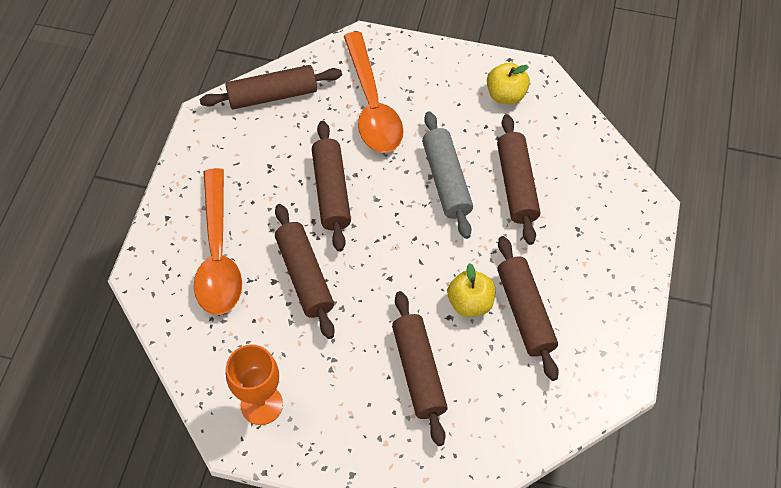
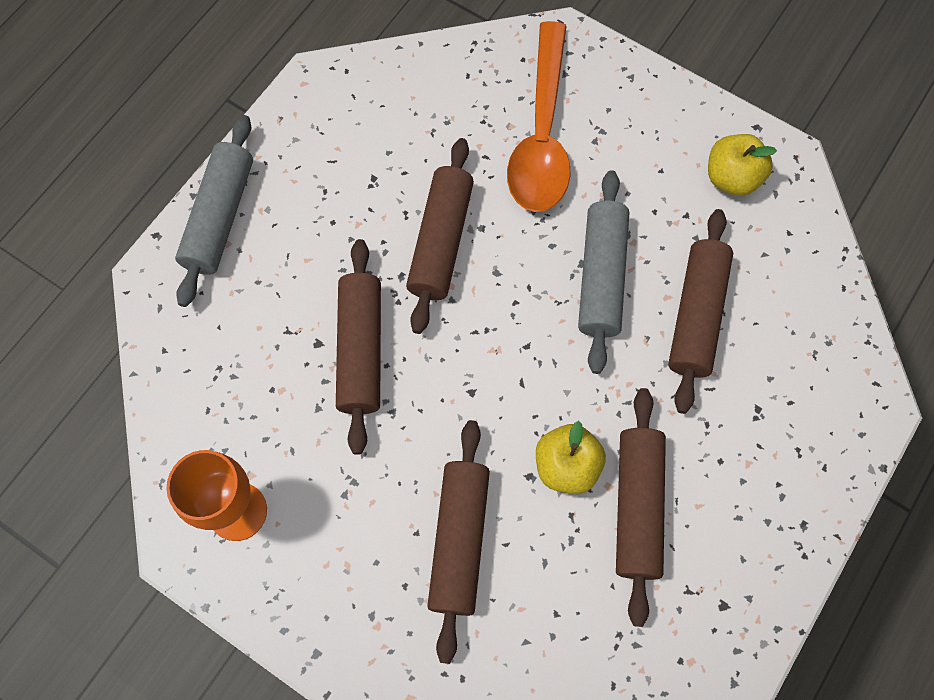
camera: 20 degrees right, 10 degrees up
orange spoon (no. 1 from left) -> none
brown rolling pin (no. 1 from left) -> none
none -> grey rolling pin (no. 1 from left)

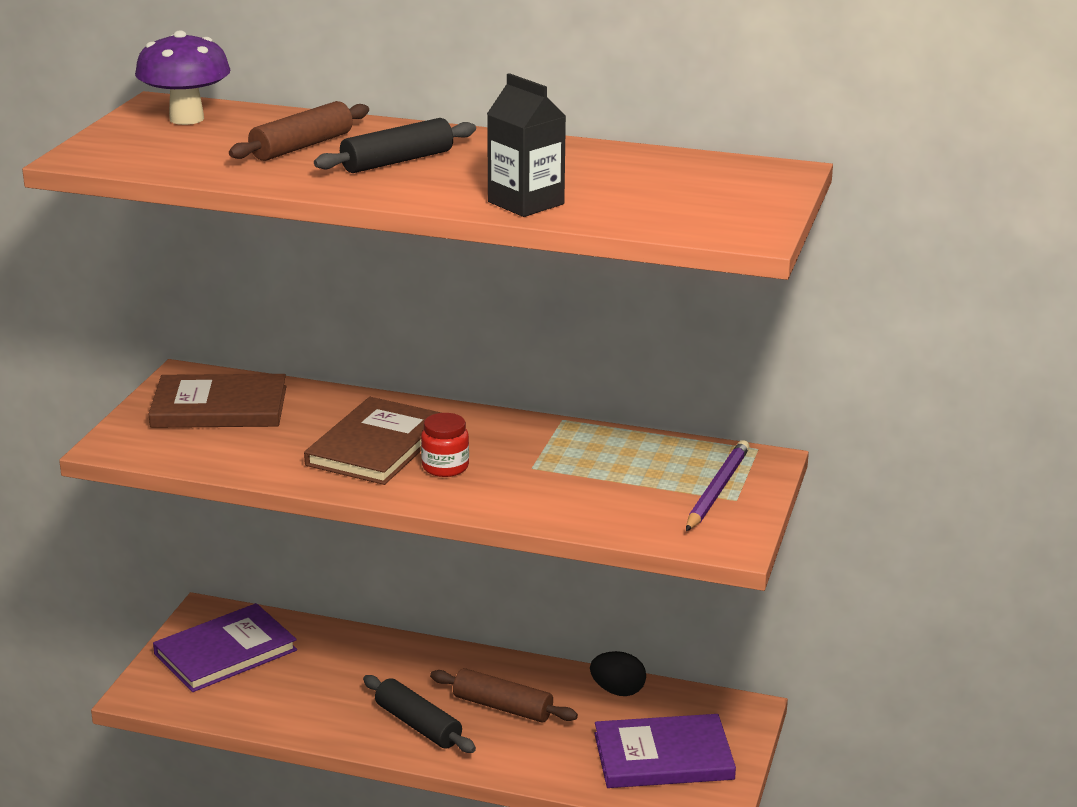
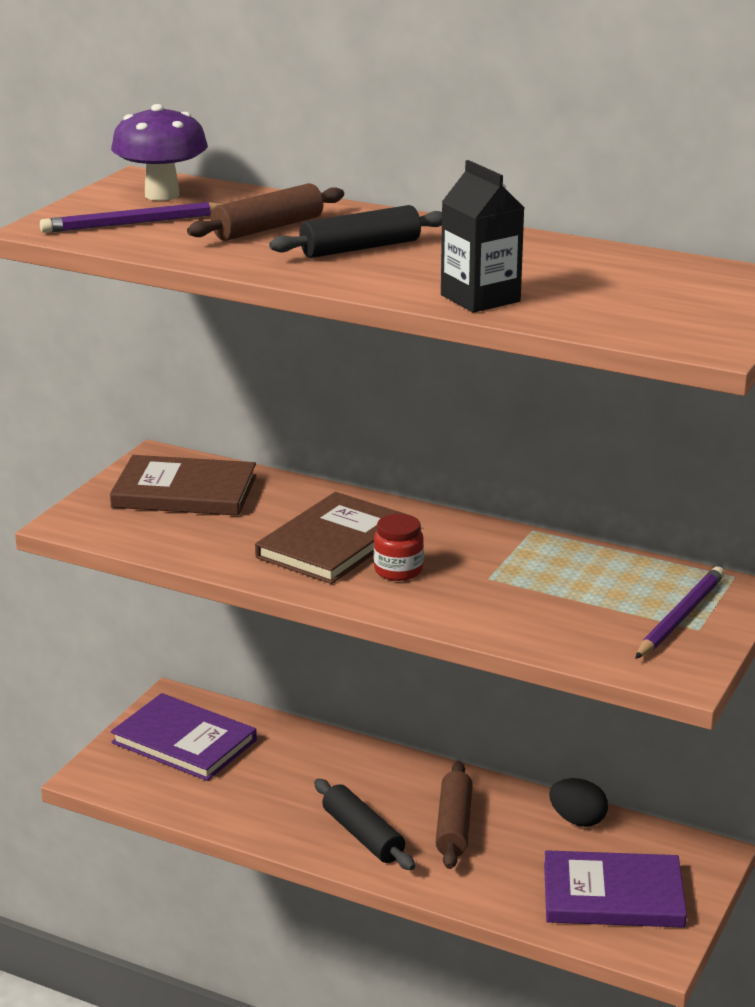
camera: 10 degrees right, 0 degrees up
purple book (no. 1 from left), 60 degrees clockwise
brown rolling pin (no. 2 from left), 60 degrees clockwise
none -> purple pencil (no. 1 from left)

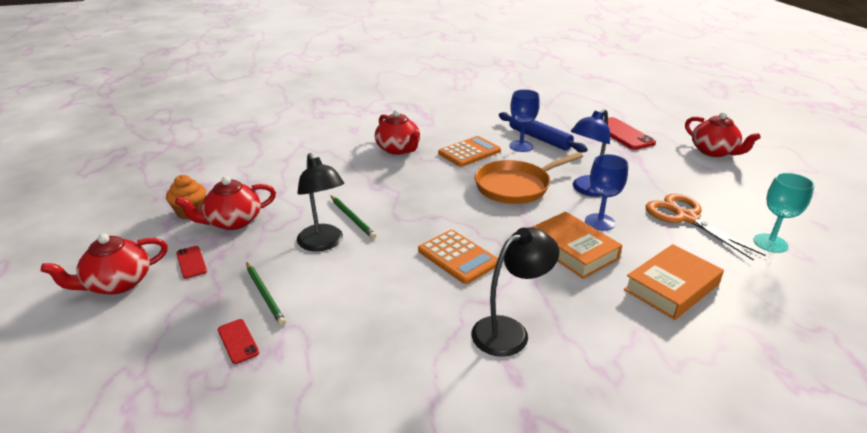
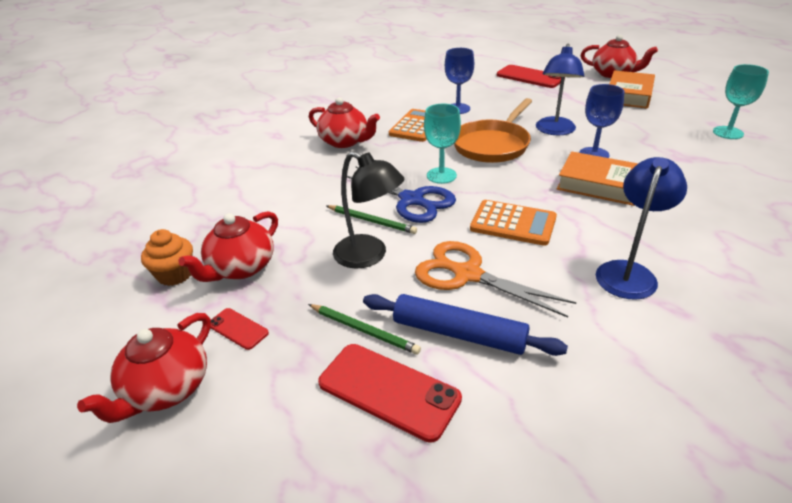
camera: 25 degrees left, 5 degrees up
red phone (no. 2 from left), x1.93
black lamp (no. 2 from left) -> blue lamp (no. 2 from left)
blue rolling pin, relocated
orange book (no. 2 from left), relocated
orange scissors, relocated
none -> blue scissors
none -> turquoise goblet (no. 1 from left)

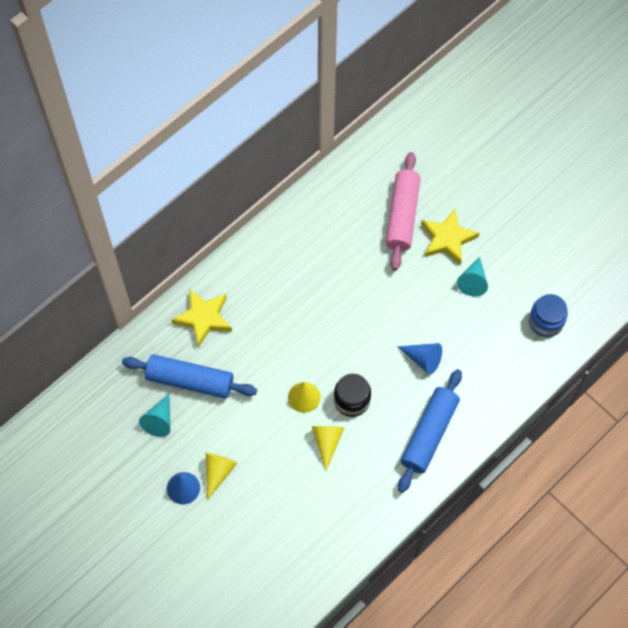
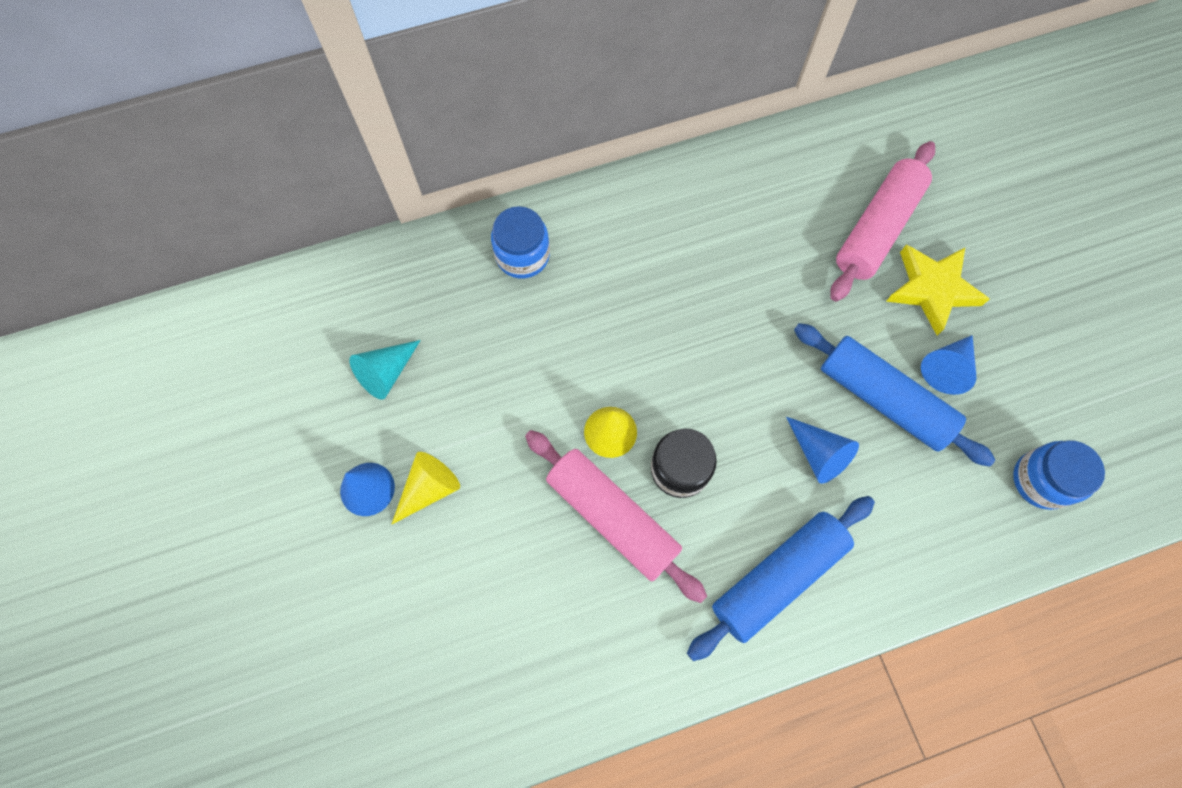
camera: 25 degrees right, 5 degrees up
blue rolling pin (no. 1 from left in the first image) -> blue rolling pin (no. 2 from left), relocated
yellow star (no. 1 from left) -> blue jar (no. 1 from left)
yellow cone (no. 3 from left) -> pink rolling pin (no. 1 from left)
turquoise cone (no. 2 from left) -> blue cone (no. 3 from left)

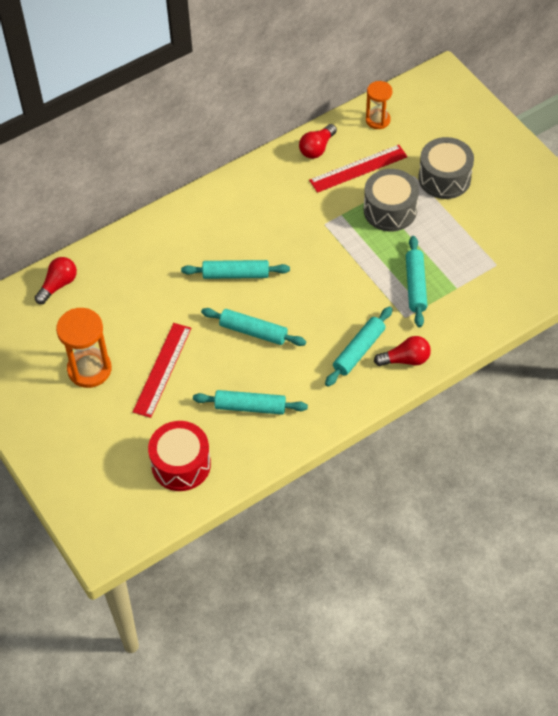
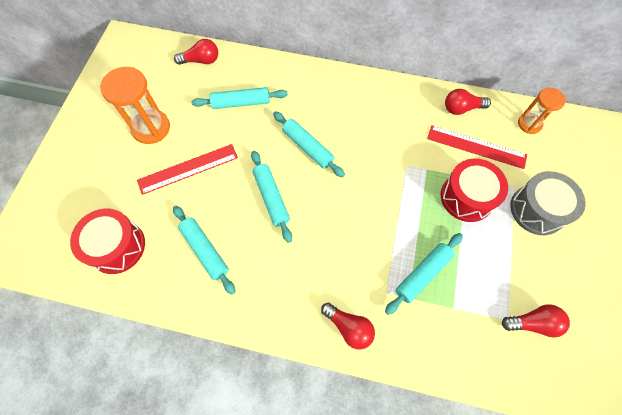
camera: 45 degrees right, 10 degrees up
turquoise rolling pin (no. 4 from left in the first image) -> turquoise rolling pin (no. 2 from left), relocated
grey drum (no. 1 from left) -> red drum (no. 2 from left)
none -> red light bulb (no. 4 from left)

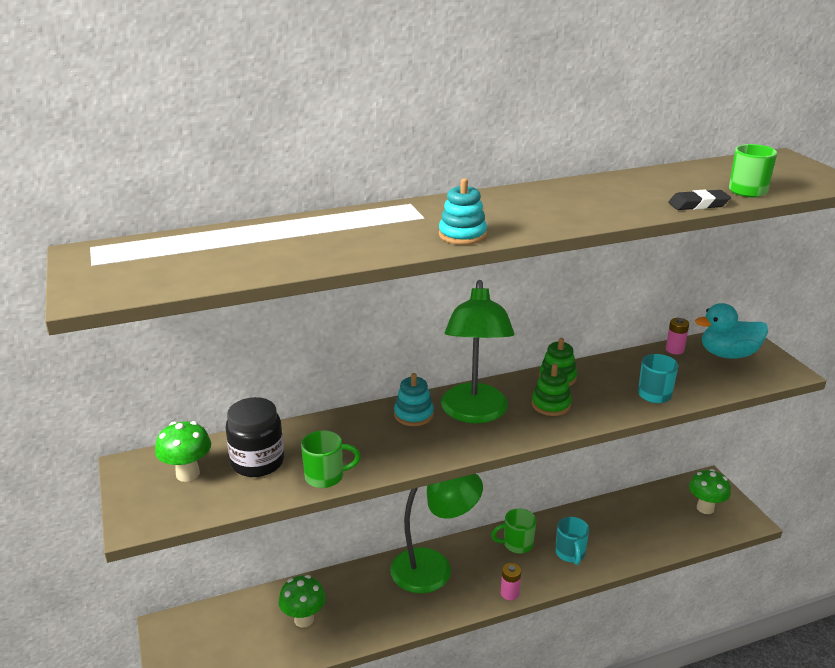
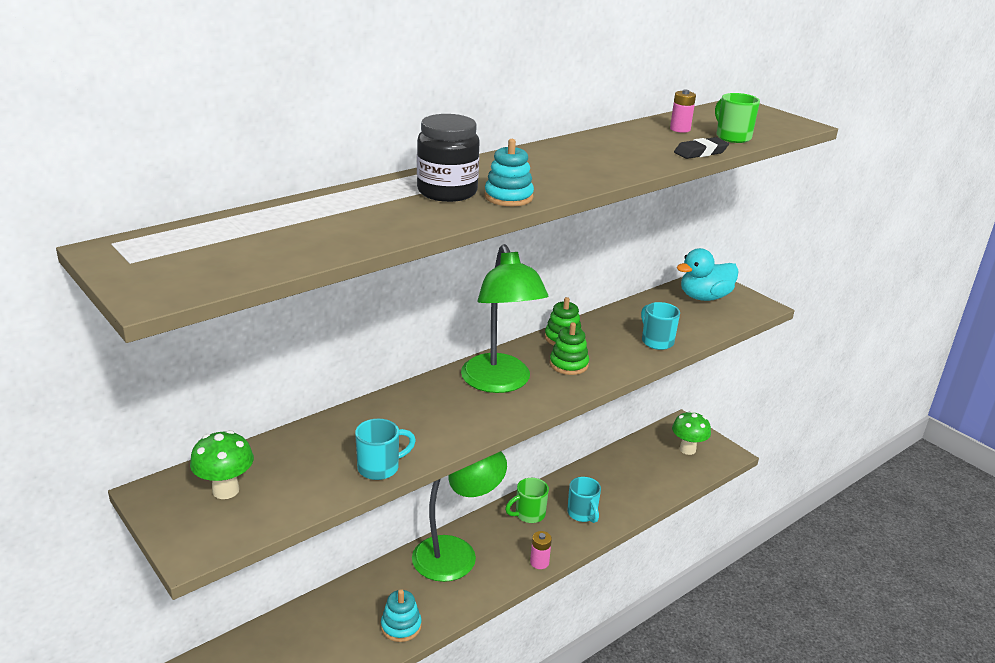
camera: 20 degrees left, 0 degrees up
black jar, relocated
green mushroom (no. 2 from left) -> none
green mug (no. 1 from left) -> turquoise mug (no. 1 from left)
turquoise stacking toy (no. 1 from left), relocated
pink battery (no. 2 from left), relocated

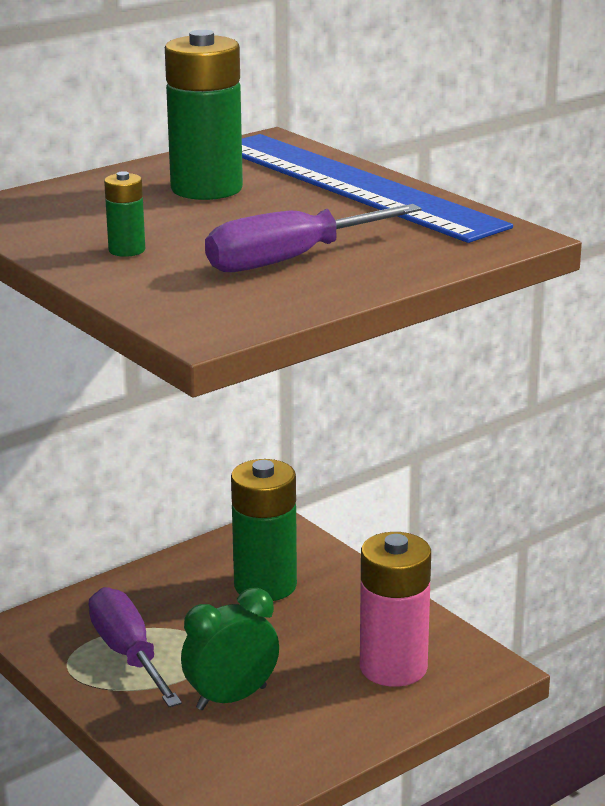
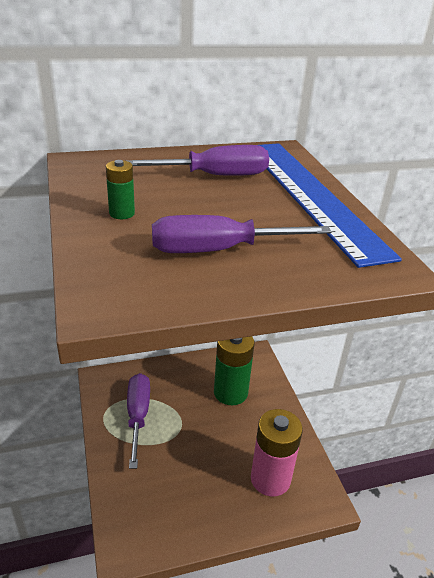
camera: 20 degrees right, 10 degrees up
green battery (no. 2 from left) -> purple screwdriver (no. 2 from left)
green clock -> none

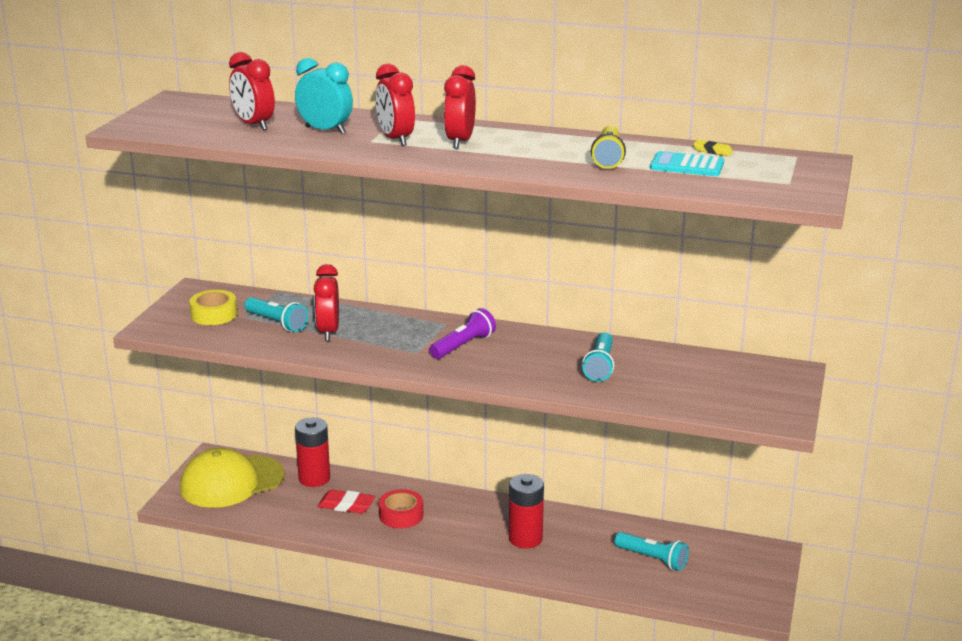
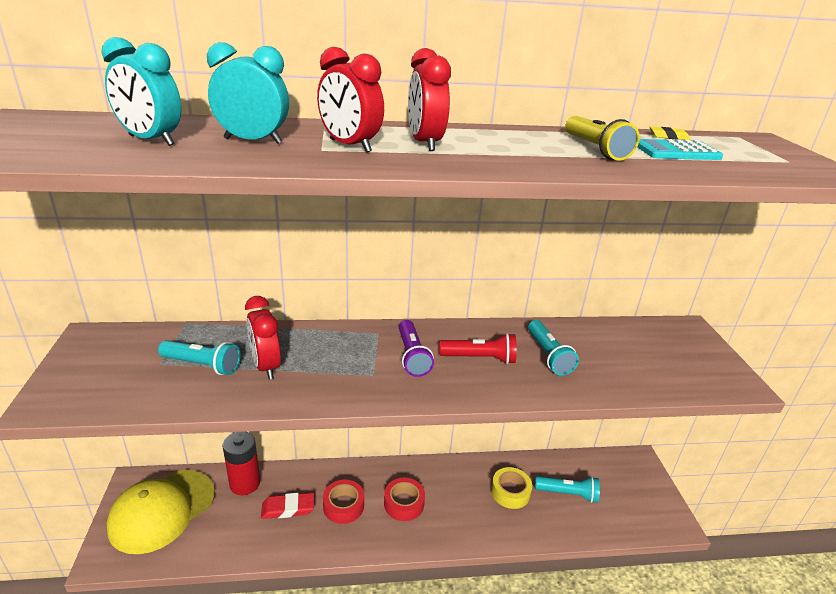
camera: 25 degrees left, 5 degrees up
yellow tape, relocated
red clock (no. 1 from left) -> turquoise clock (no. 1 from left)
purple flashlight, 150 degrees clockwise
red battery (no. 2 from left) -> none
none -> red tape (no. 2 from left)
none -> red flashlight

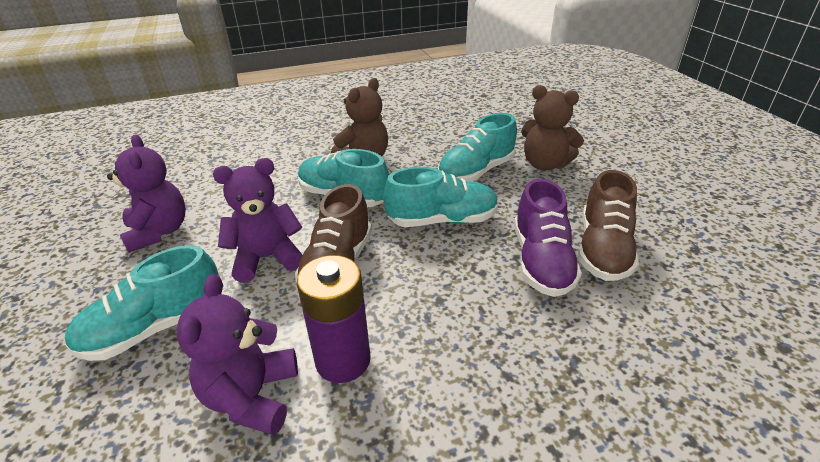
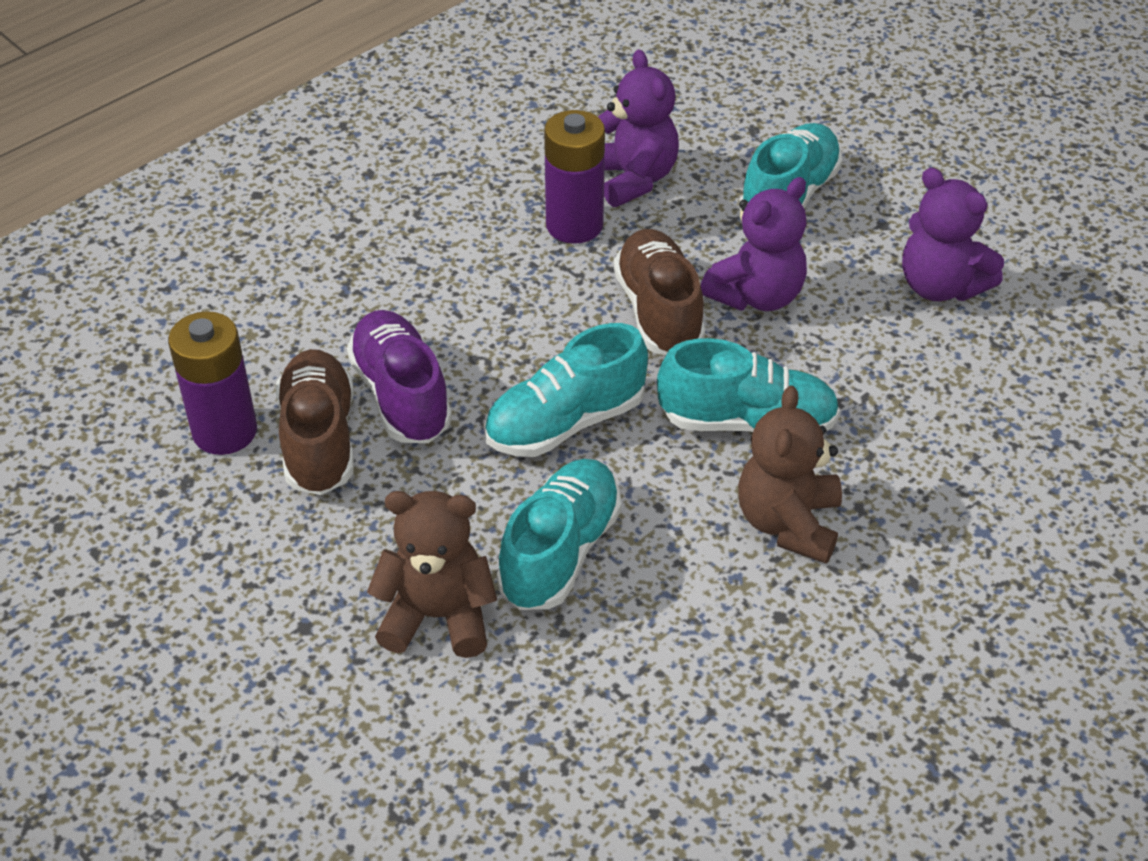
camera: 155 degrees right, 10 degrees up
none -> purple battery (no. 1 from left)

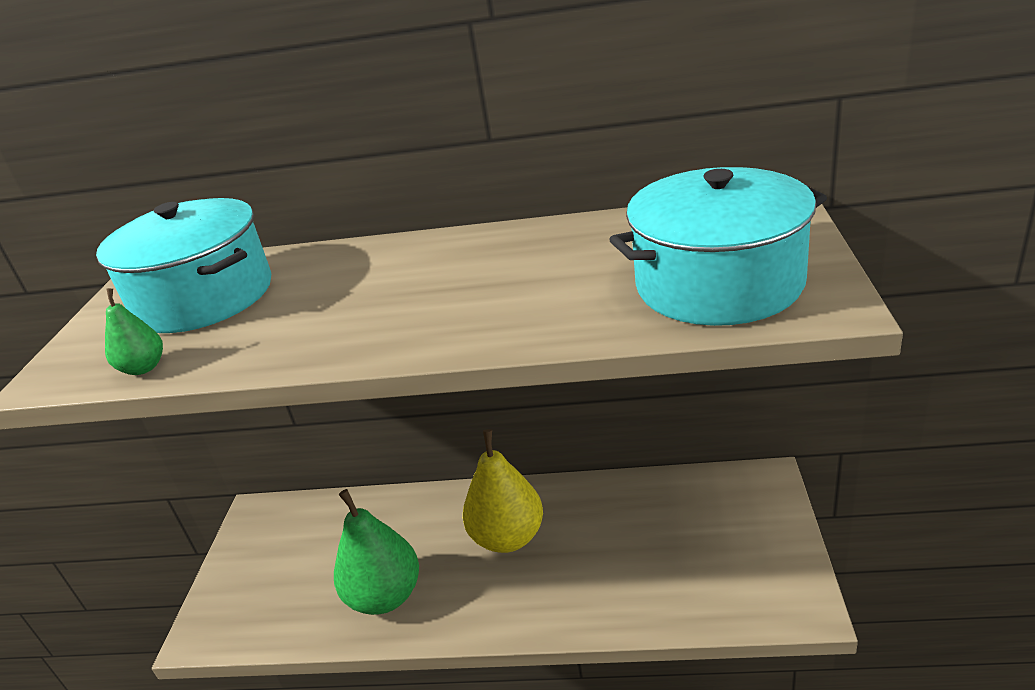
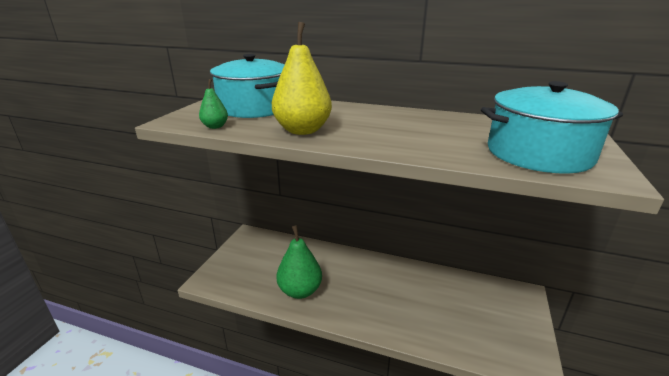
camera: 10 degrees right, 5 degrees down
yellow pear, relocated

